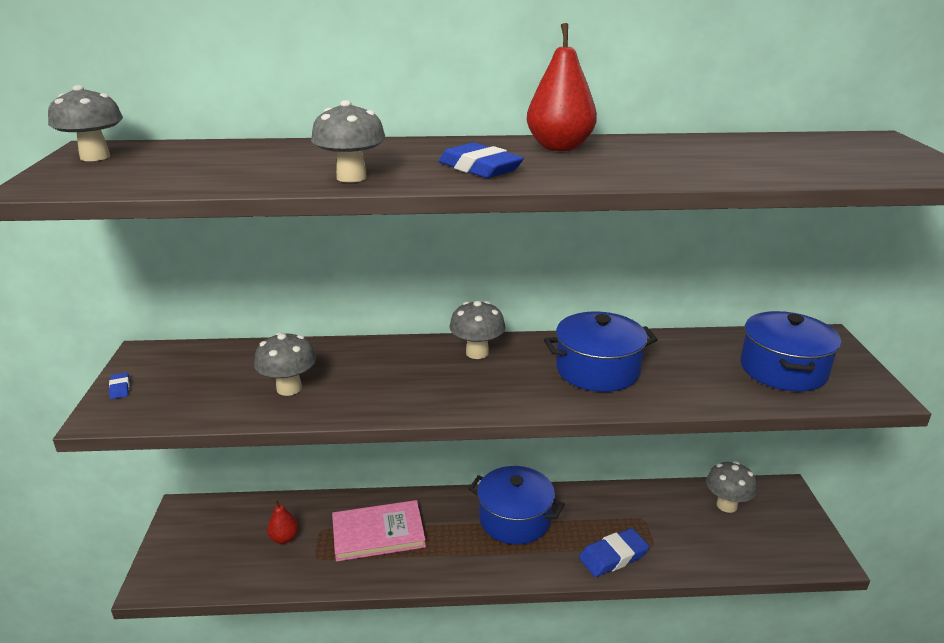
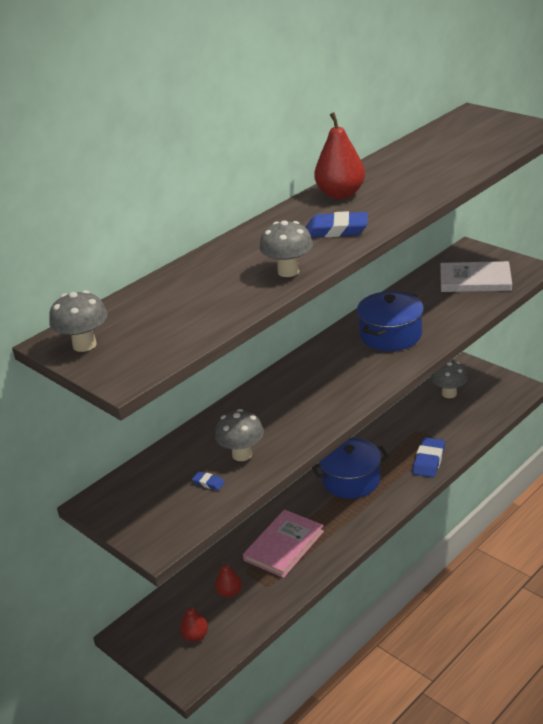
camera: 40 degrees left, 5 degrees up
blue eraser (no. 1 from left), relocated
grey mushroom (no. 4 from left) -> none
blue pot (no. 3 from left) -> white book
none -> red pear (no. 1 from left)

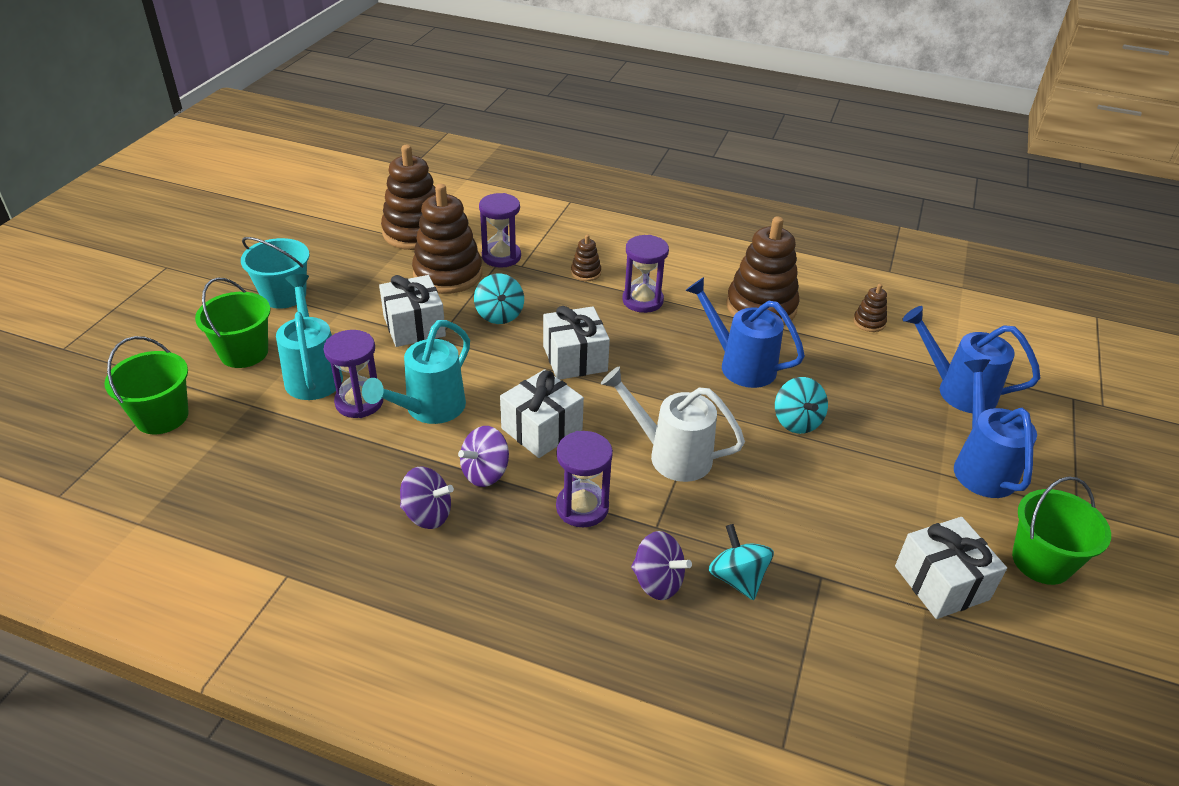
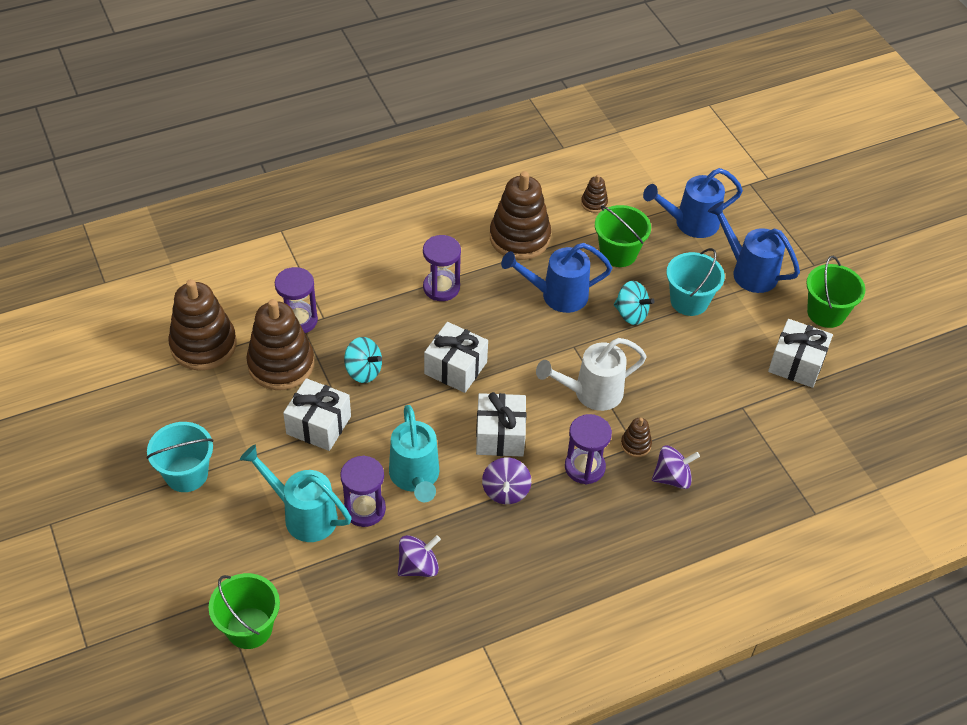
camera: 45 degrees left, 10 degrees up
green bucket (no. 2 from left), relocated
purple spinning top (no. 1 from left), relocated
brown stacking toy (no. 3 from left in the first image) -> brown stacking toy (no. 5 from left), relocated
turquoise spinning top (no. 2 from left) -> none
none -> turquoise bucket (no. 2 from left)

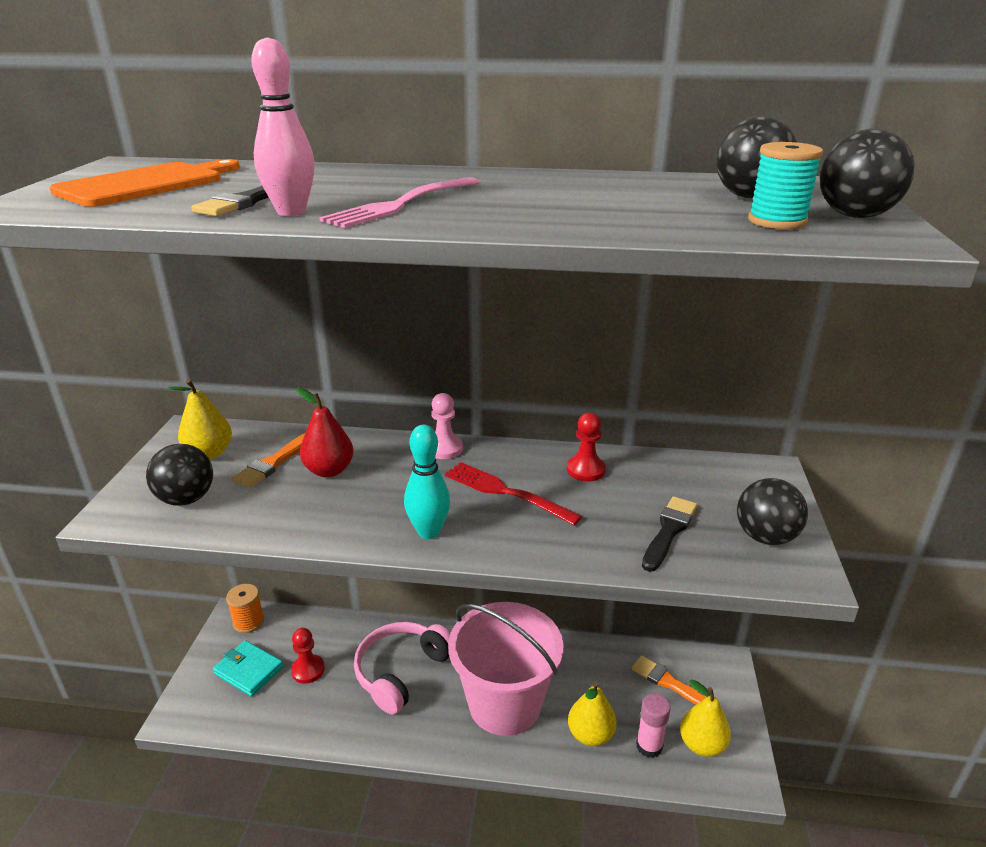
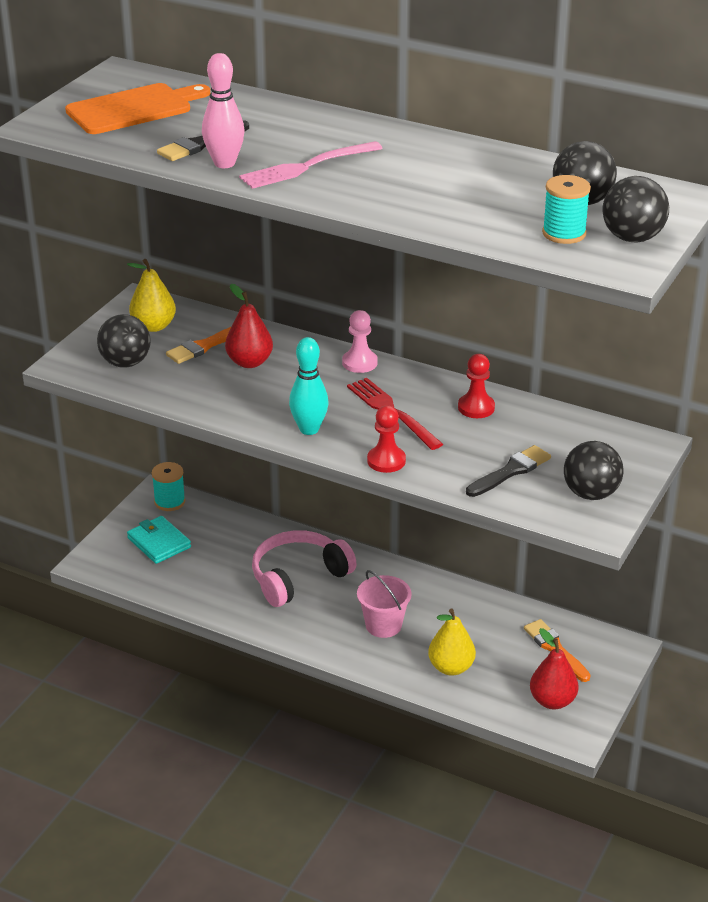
camera: 20 degrees right, 5 degrees up
orange spool -> turquoise spool (no. 1 from left)
red pawn (no. 1 from left), relocated
pink bucket, x0.50
pink glue stick -> none
yellow pear (no. 3 from left) -> red pear (no. 2 from left)

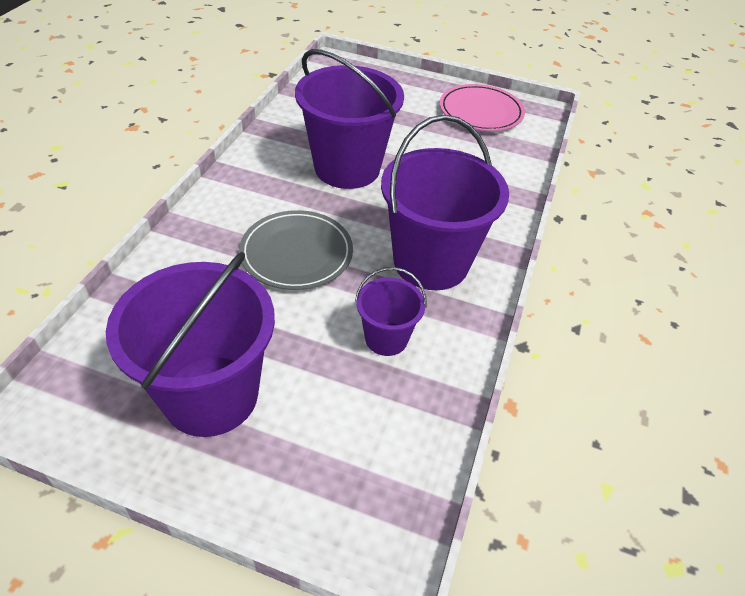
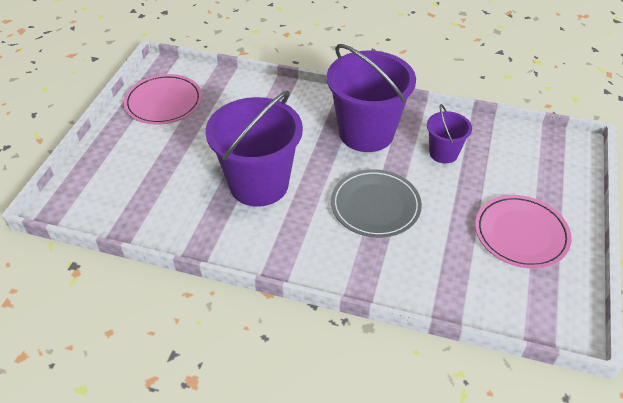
camera: 90 degrees left, 0 degrees up
purple bucket (no. 1 from left) -> pink plate (no. 2 from left)

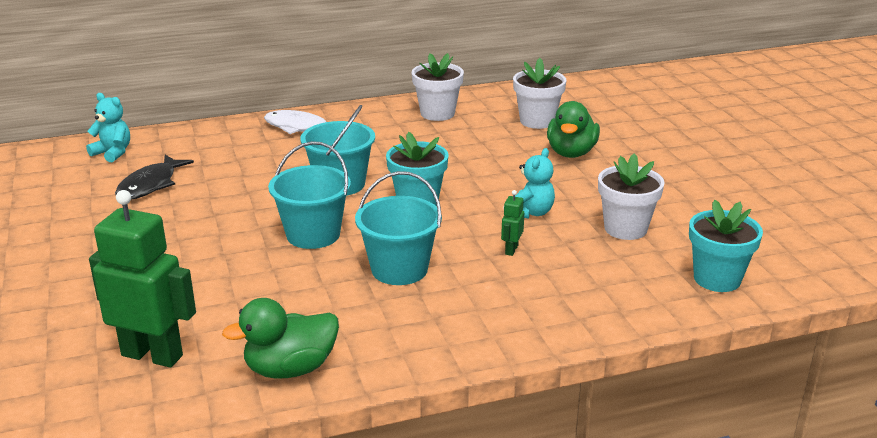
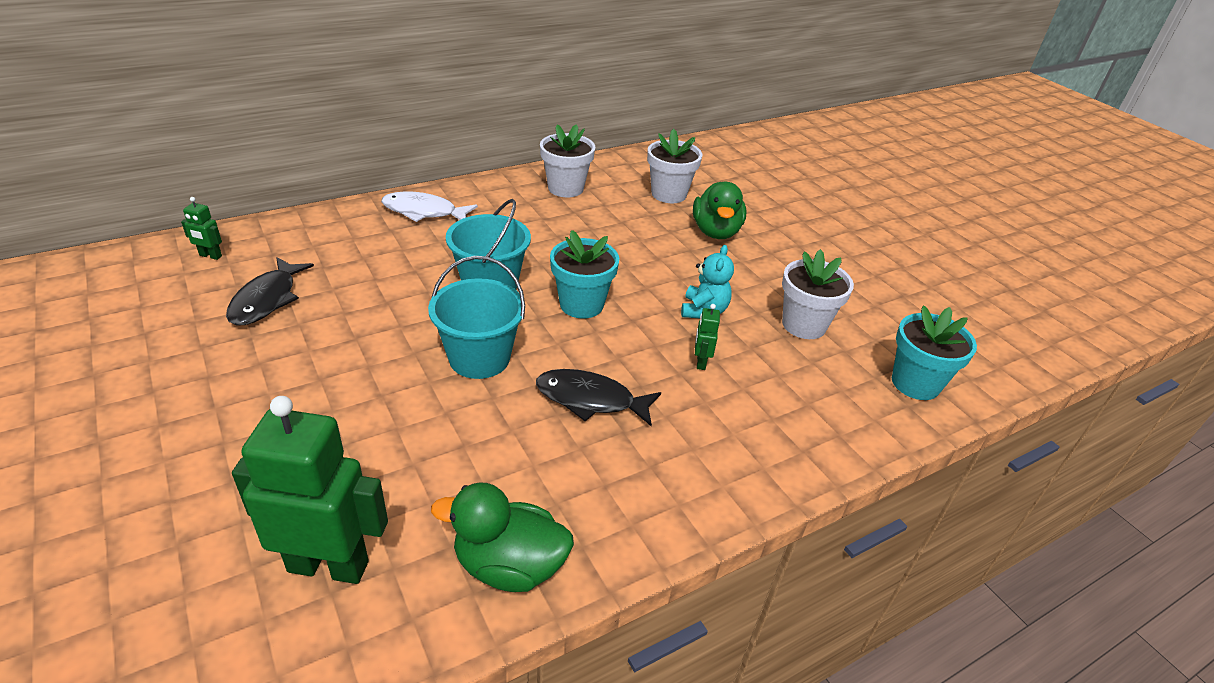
camera: 15 degrees left, 10 degrees up
turquoise teddy bear (no. 1 from left) -> green robot (no. 1 from left)
green duck (no. 1 from left), 45 degrees clockwise
turquoise bucket (no. 3 from left) -> black fish (no. 2 from left)

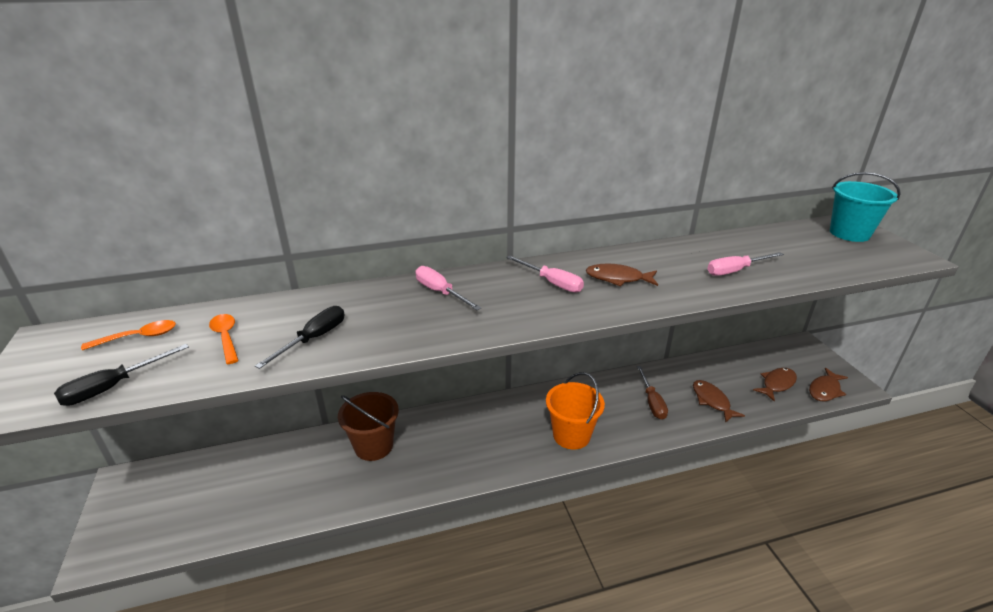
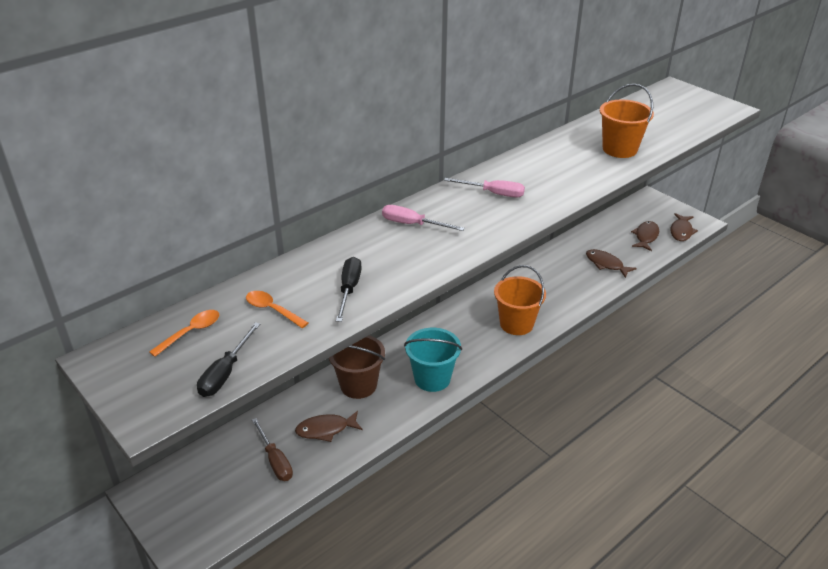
camera: 25 degrees left, 5 degrees up
brown fish (no. 1 from left), relocated
brown screwdriver, relocated
pink screwdriver (no. 3 from left) -> orange bucket (no. 2 from left)
turquoise bucket, relocated

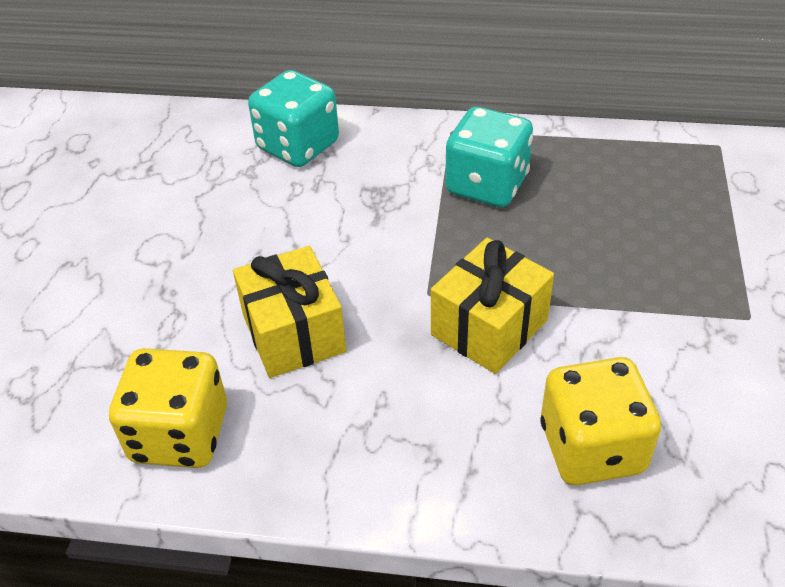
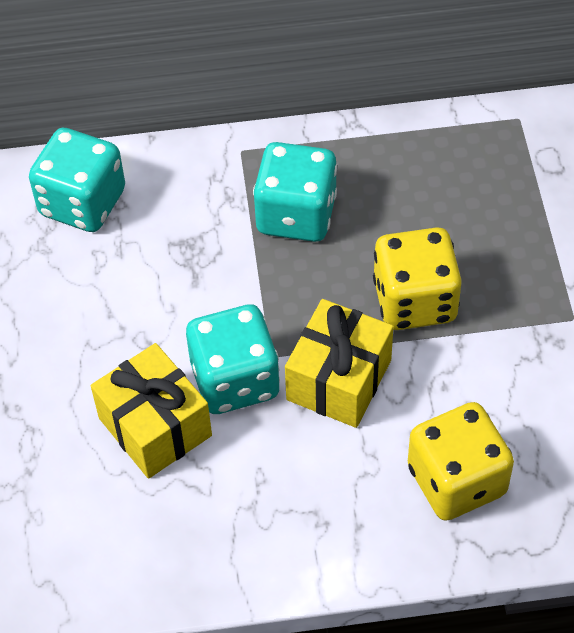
camera: 15 degrees left, 10 degrees up
yellow dice (no. 1 from left), relocated
none -> turquoise dice (no. 2 from left)

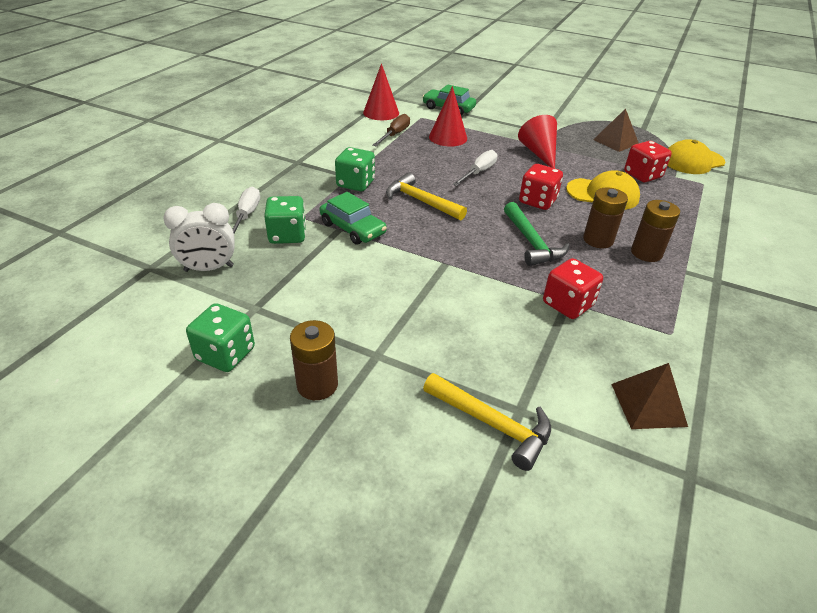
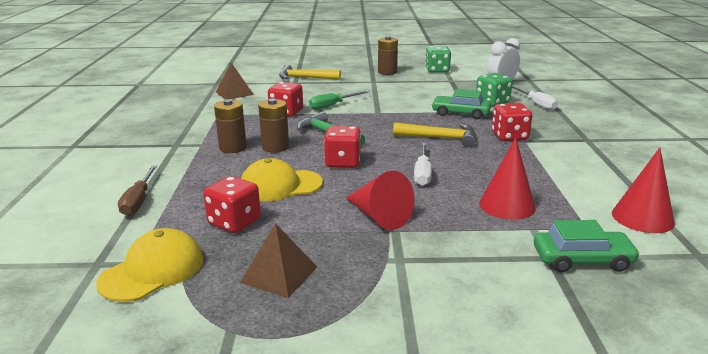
camera: 155 degrees right, 15 degrees down
green dice (no. 3 from left) -> red dice (no. 4 from left)
brown screwdriver, relocated
none -> green screwdriver

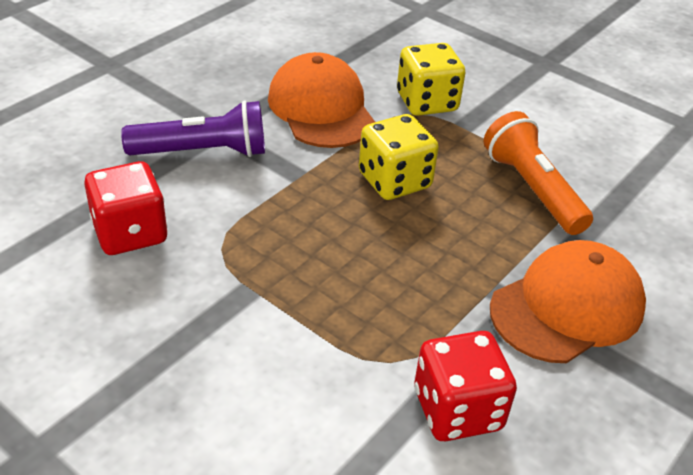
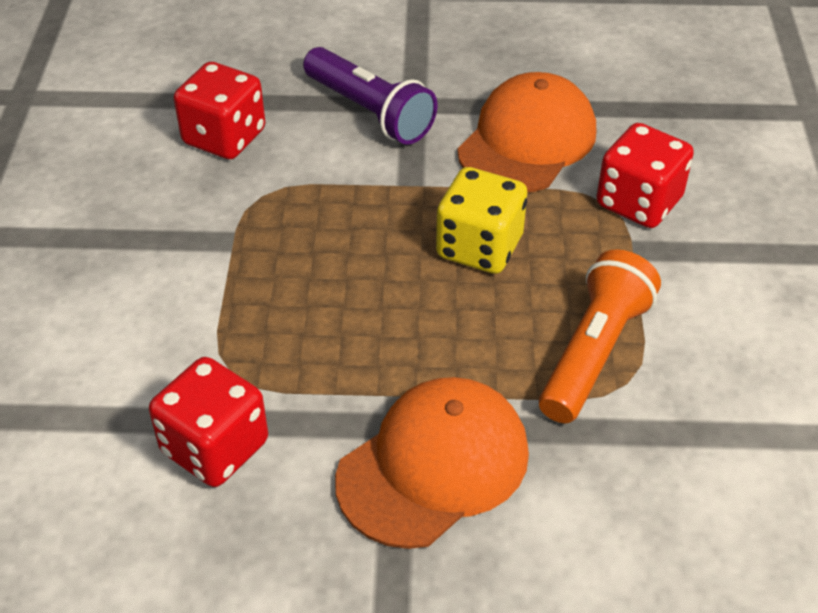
camera: 55 degrees right, 5 degrees up
yellow dice (no. 2 from left) -> red dice (no. 3 from left)
orange cap (no. 2 from left in the first image) -> orange cap (no. 1 from left), 60 degrees counterclockwise

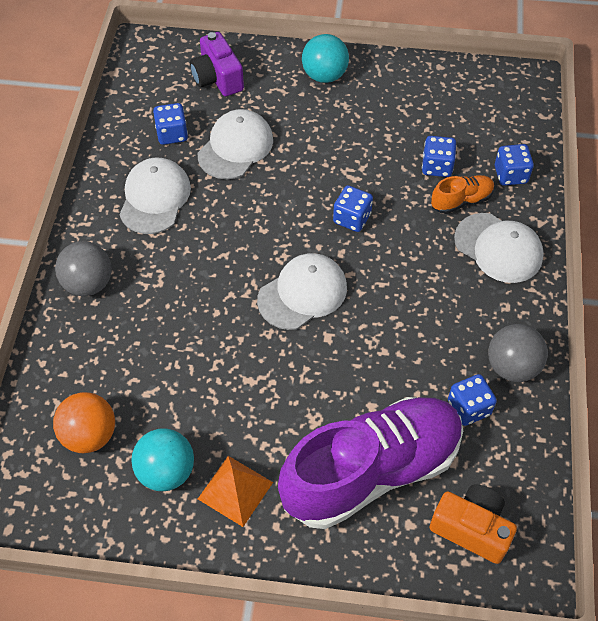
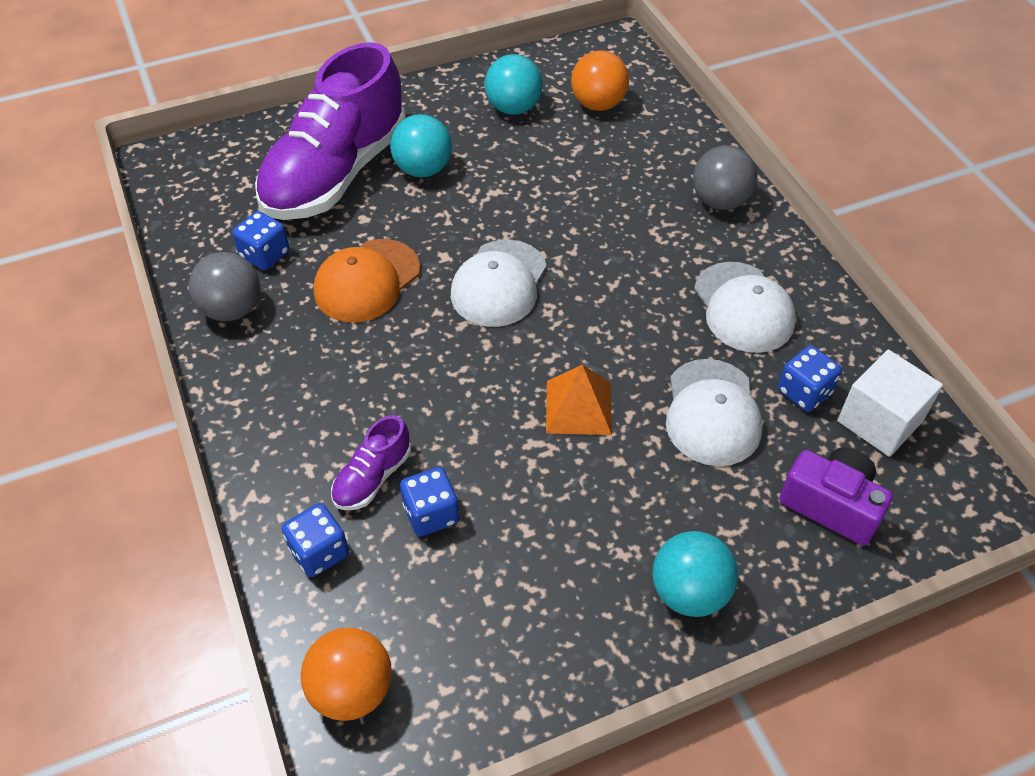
camera: 150 degrees right, 5 degrees down
orange pyramid, relocated
blue dice (no. 2 from left) -> none
orange camera -> none
orange shoe -> purple shoe (no. 2 from left)
white cap (no. 4 from left) -> none
none -> orange ball (no. 1 from left)
none -> orange cap
none -> turquoise ball (no. 1 from left)
none -> white cube

